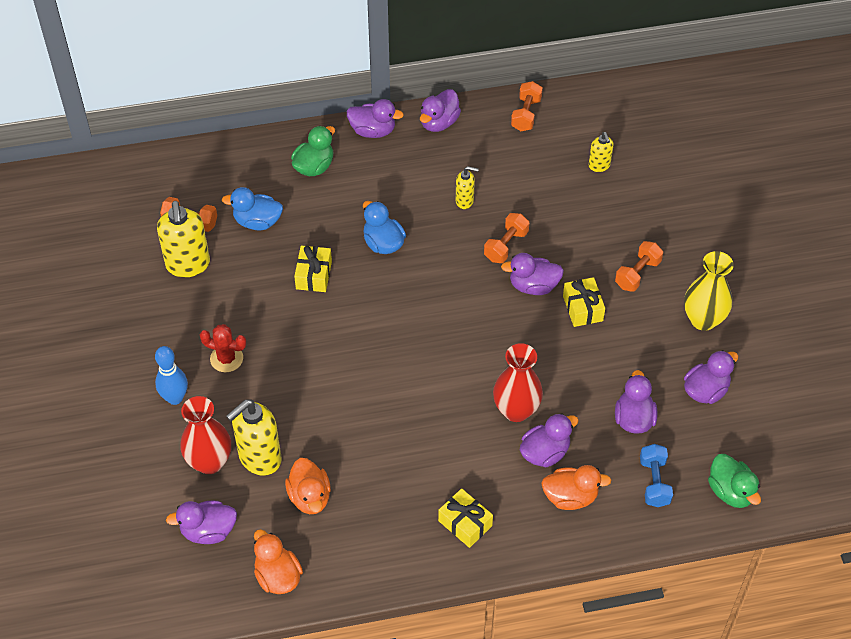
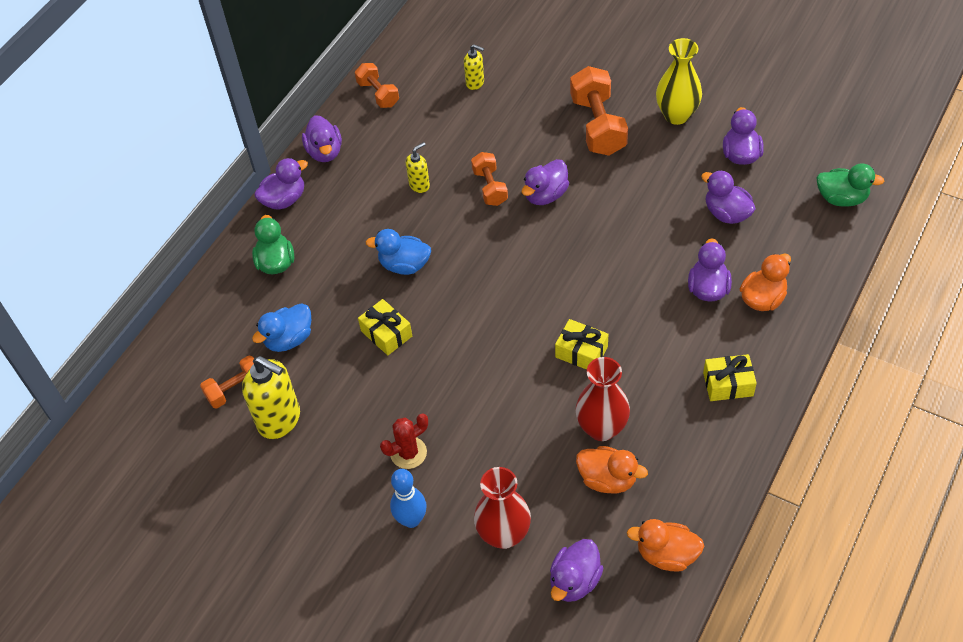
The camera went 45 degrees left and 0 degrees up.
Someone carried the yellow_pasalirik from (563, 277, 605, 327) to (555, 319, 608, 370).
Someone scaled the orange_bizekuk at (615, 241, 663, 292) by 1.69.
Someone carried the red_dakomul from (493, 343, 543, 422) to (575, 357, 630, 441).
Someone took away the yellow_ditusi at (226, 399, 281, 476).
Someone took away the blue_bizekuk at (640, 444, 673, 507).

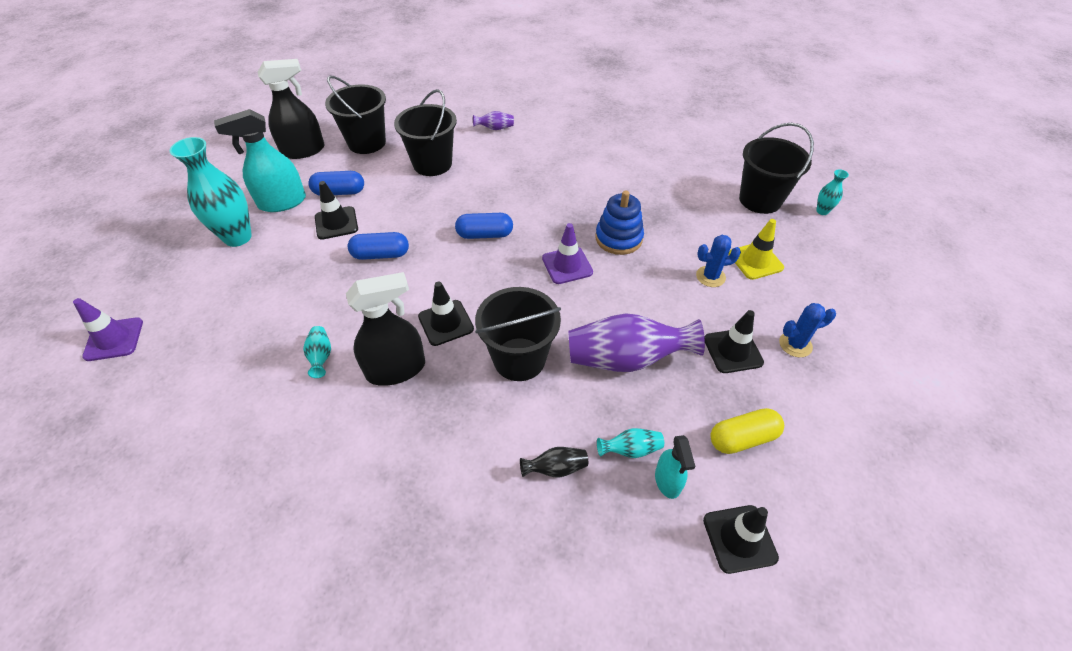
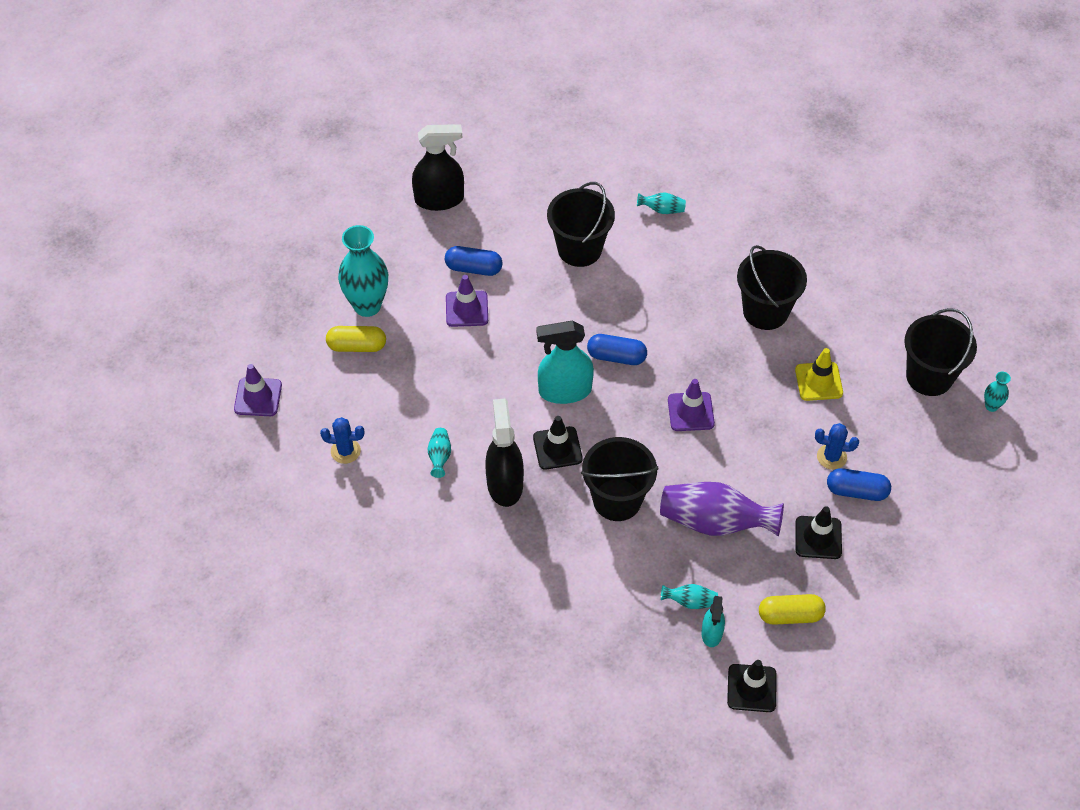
The camera went 15 degrees right and 5 degrees up.
Someone carried the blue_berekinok from (779, 303, 836, 357) to (320, 417, 364, 464).
Someone put down the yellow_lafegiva at (326, 326, 386, 352).
Someone repainted the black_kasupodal at (315, 181, 358, 240), which became the purple_kasupodal at (446, 275, 488, 327).
Someone rotated the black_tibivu at (346, 272, 425, 386) by 90 degrees counterclockwise.
Someone carried the turquoise_tibivu from (214, 109, 306, 212) to (536, 321, 594, 404).
Someone repainted the purple_dakomul at (473, 111, 514, 130), which became the turquoise_dakomul at (637, 193, 686, 214).
Someone carried the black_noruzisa from (325, 76, 386, 154) to (737, 245, 807, 330).
Someone carried the yellow_kasupodal from (729, 219, 784, 280) to (795, 348, 843, 401).
Someone carried the blue_lafegiva from (348, 232, 409, 260) to (827, 468, 891, 501).
Someone took away the black_dakomul at (520, 447, 588, 477).
Someone took away the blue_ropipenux at (595, 190, 644, 255).

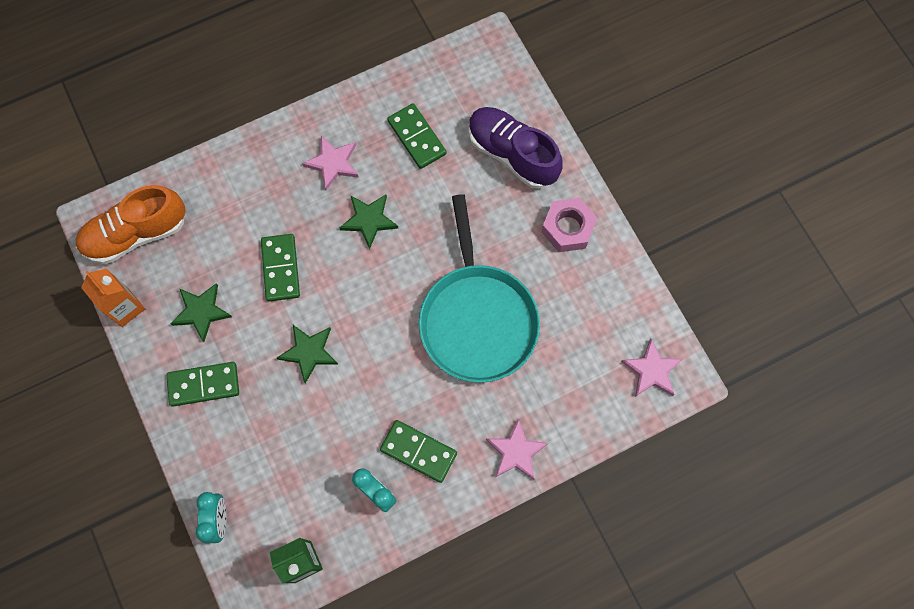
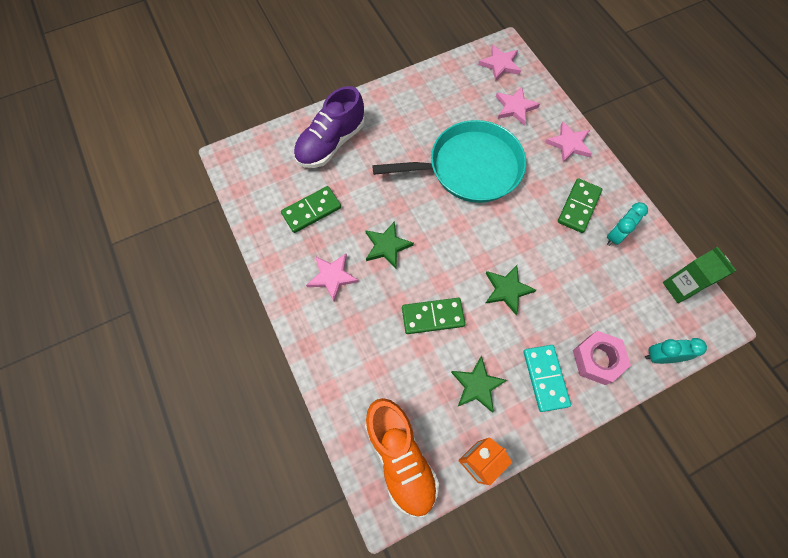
The camera went 90 degrees left and 5 degrees down.
Someone put down the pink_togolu at (496, 87, 540, 126).
Someone repainted the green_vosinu at (167, 362, 239, 406), which became the turquoise_vosinu at (523, 345, 571, 412).
Someone carried the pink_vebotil from (541, 198, 597, 252) to (573, 331, 631, 385).

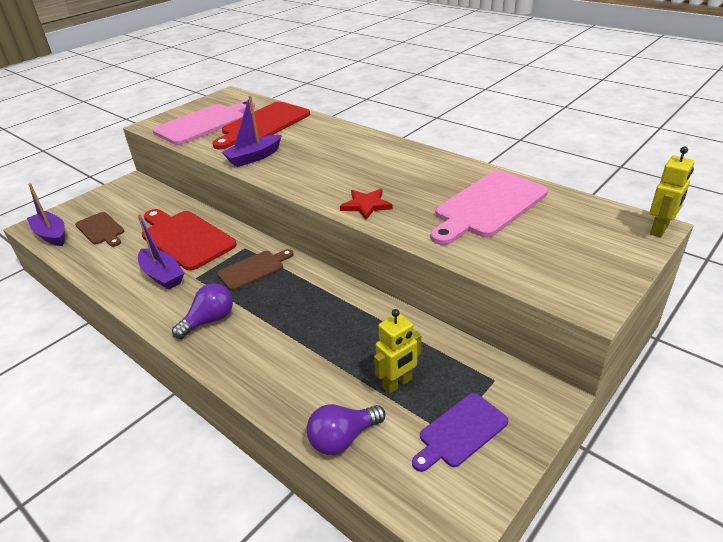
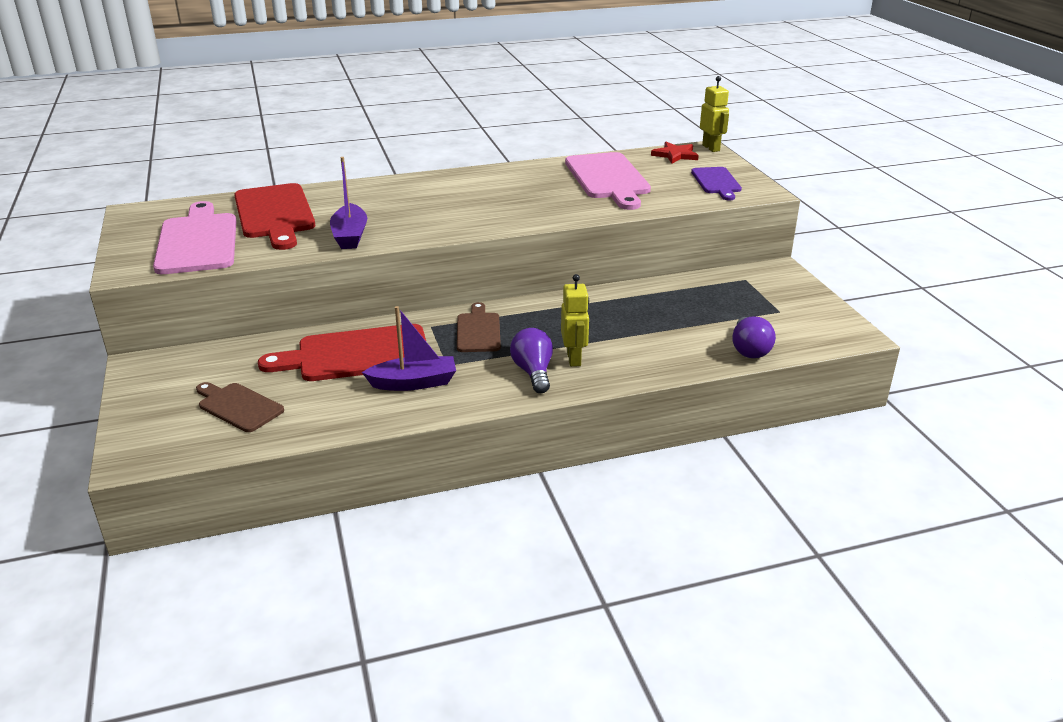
The camera went 60 degrees left and 5 degrees down.
Someone rotated the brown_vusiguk at (75, 212, 124, 247) by 135 degrees counterclockwise.
Someone carried the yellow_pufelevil from (374, 309, 421, 394) to (561, 274, 589, 367).
Someone carried the red_togolu from (340, 189, 393, 220) to (651, 142, 699, 164).
Someone carried the purple_vusiguk from (412, 393, 509, 472) to (691, 167, 742, 200).
Someone took away the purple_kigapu at (27, 183, 65, 246).

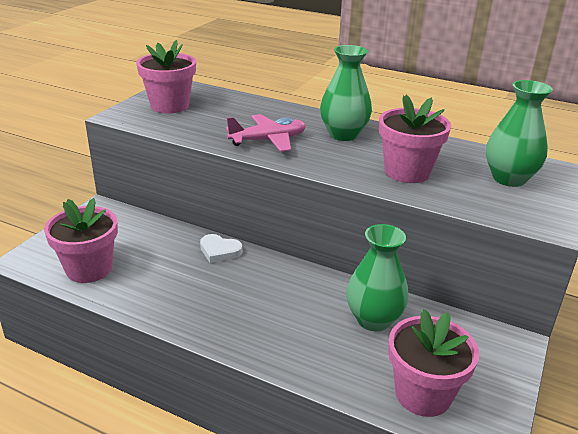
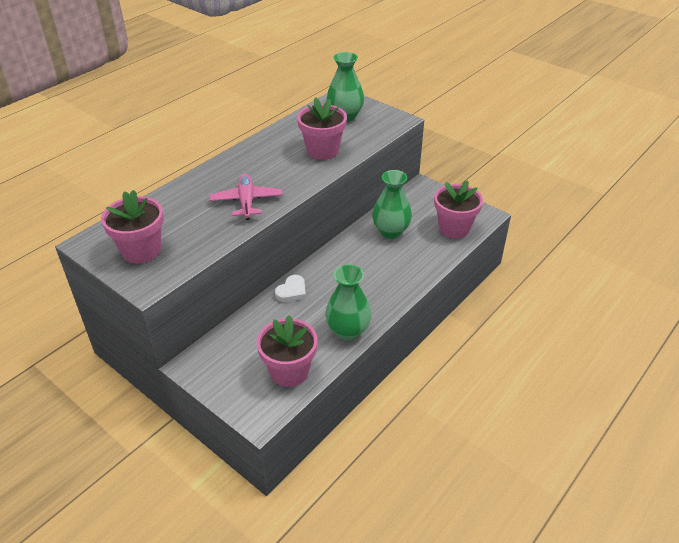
The camera went 75 degrees left and 10 degrees up.
Someone carried the green_dakomul from (320, 45, 372, 141) to (325, 265, 371, 341).

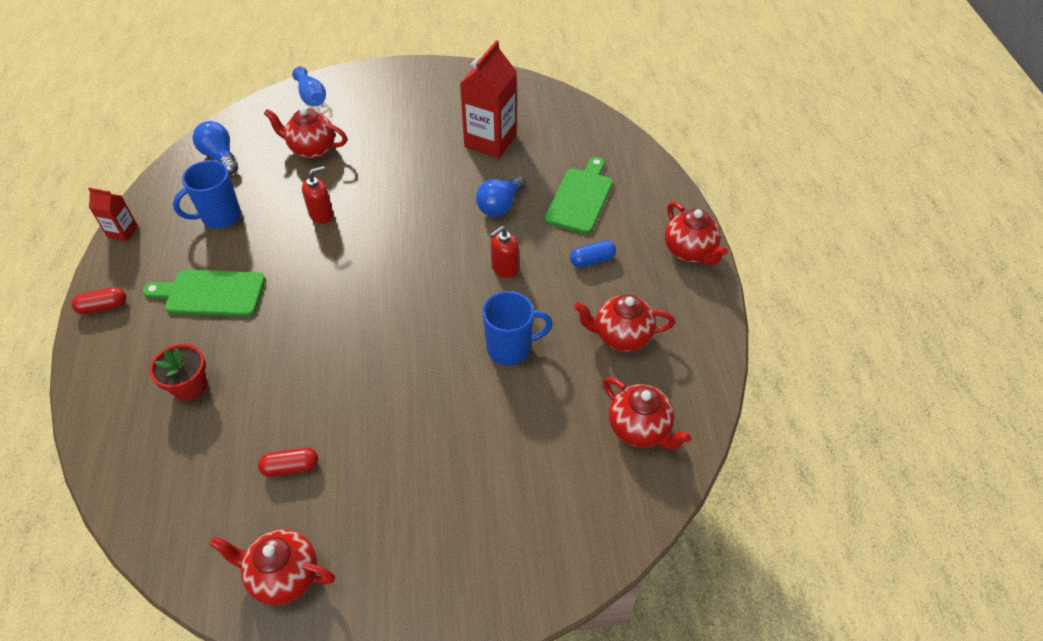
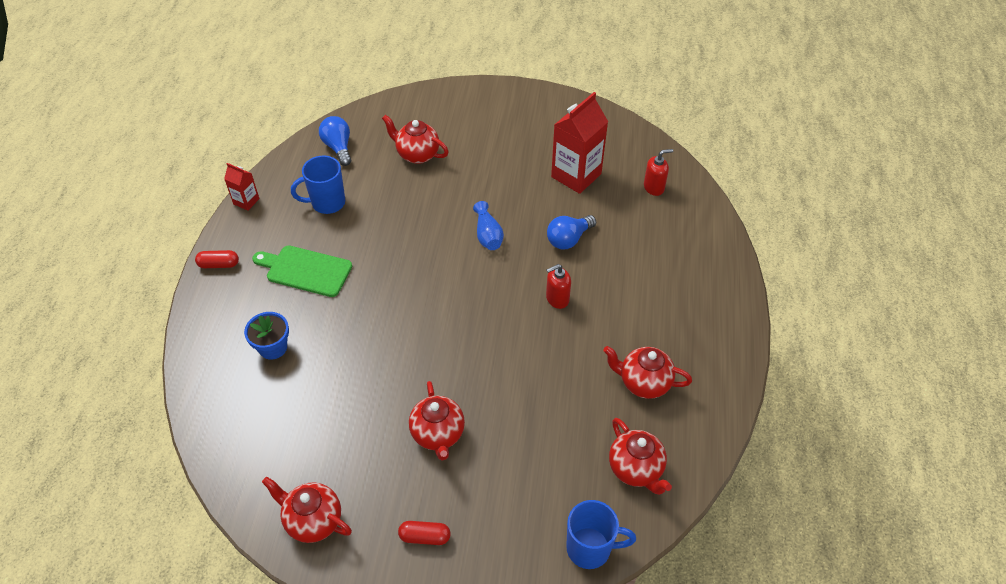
The camera went 15 degrees right and 0 degrees up.
Someone repainted the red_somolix at (149, 344, 207, 401), which became the blue_somolix at (244, 312, 289, 360).
Someone carried the red_lafegiva from (258, 447, 318, 477) to (398, 521, 451, 545).
Someone carried the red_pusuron from (665, 201, 728, 266) to (409, 381, 465, 460).
Someone carried the blue_dakomul from (292, 67, 326, 106) to (473, 201, 504, 250).
Someone carried the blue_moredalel from (482, 291, 553, 365) to (566, 500, 636, 569).
Someone carried the red_ditusi from (302, 166, 333, 224) to (644, 149, 673, 196).
Someone took away the green_vusiguk at (544, 157, 613, 234).
Someone took away the blue_lafegiva at (570, 240, 616, 267).

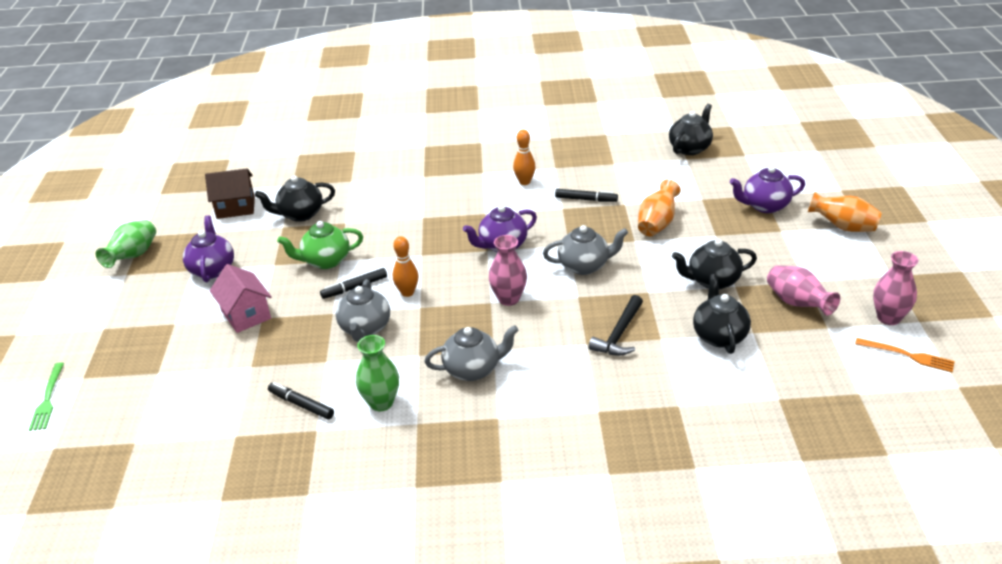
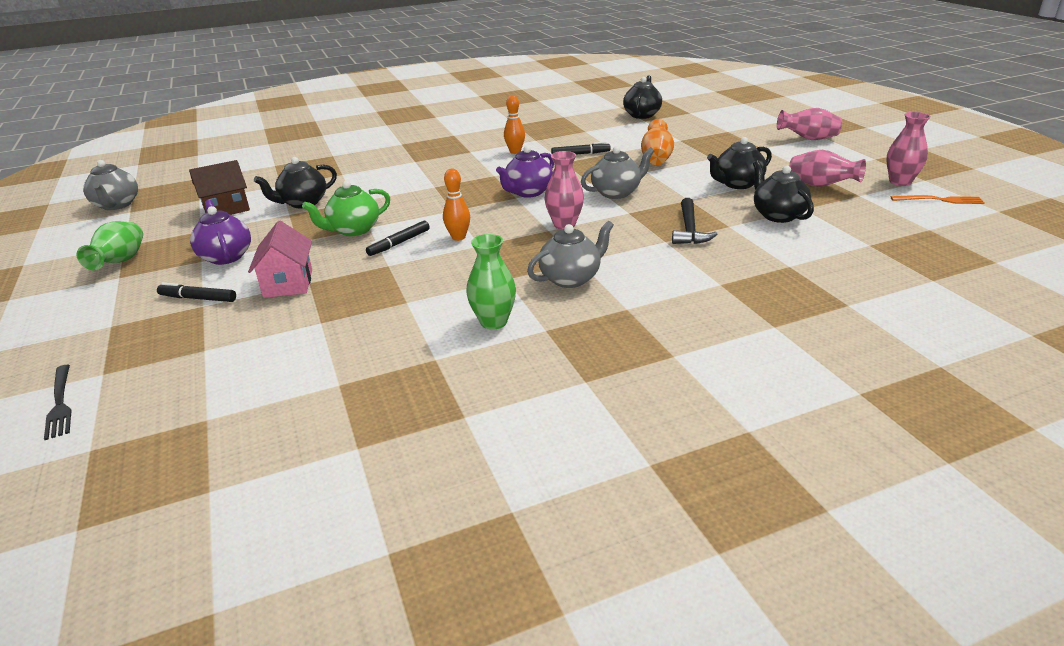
The camera went 20 degrees left and 5 degrees down.
Someone repainted the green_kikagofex at (29, 362, 64, 431), which became the black_kikagofex at (44, 365, 72, 440).
Someone carried the grey_pusuron from (336, 279, 390, 342) to (83, 160, 138, 210).
Someone carried the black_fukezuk from (268, 382, 334, 420) to (157, 282, 236, 302).
Someone rotated the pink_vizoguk at (210, 264, 272, 333) by 45 degrees clockwise.
Someone repainted the orange_dakomul at (808, 192, 882, 232), which became the pink_dakomul at (777, 108, 842, 140).
Someone took away the purple_pusuron at (730, 166, 805, 213).

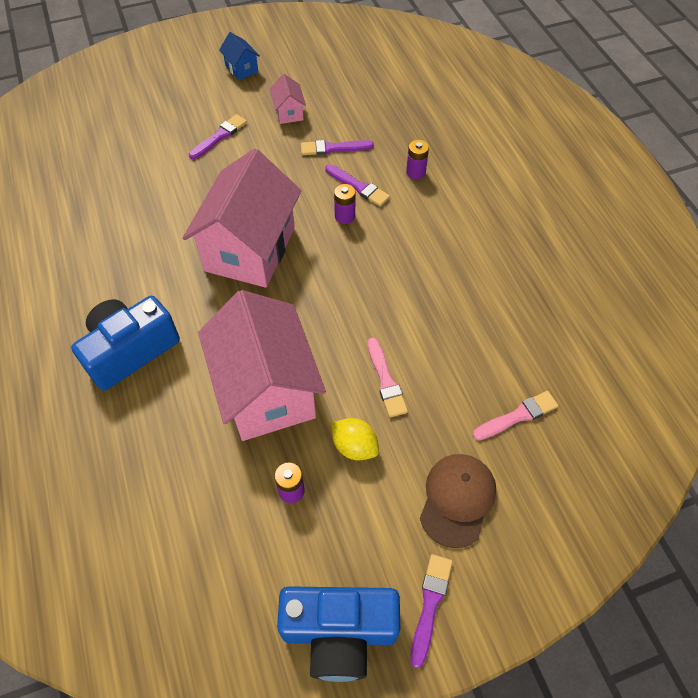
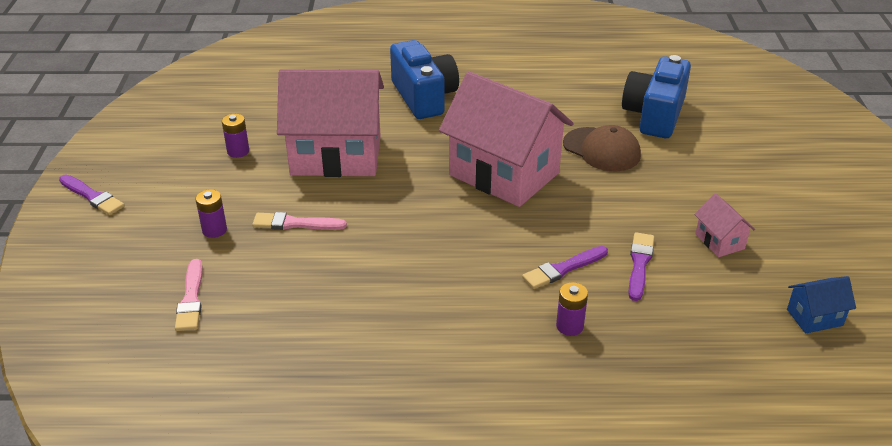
The camera went 110 degrees right and 20 degrees down.
Someone carried the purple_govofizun from (334, 184, 356, 224) to (195, 189, 227, 238).
Someone carried the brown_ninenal from (420, 454, 496, 548) to (563, 125, 641, 171).
Someone carried the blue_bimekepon from (277, 586, 400, 682) to (622, 55, 691, 138).
Someone rotated the pink_vizoguk at (270, 74, 306, 124) by 60 degrees clockwise.
Someone carried the blue_vizoguk from (219, 32, 260, 80) to (787, 276, 856, 333).
Someone took away the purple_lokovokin at (189, 114, 247, 159).
Someone took away the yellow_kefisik at (331, 418, 379, 460).

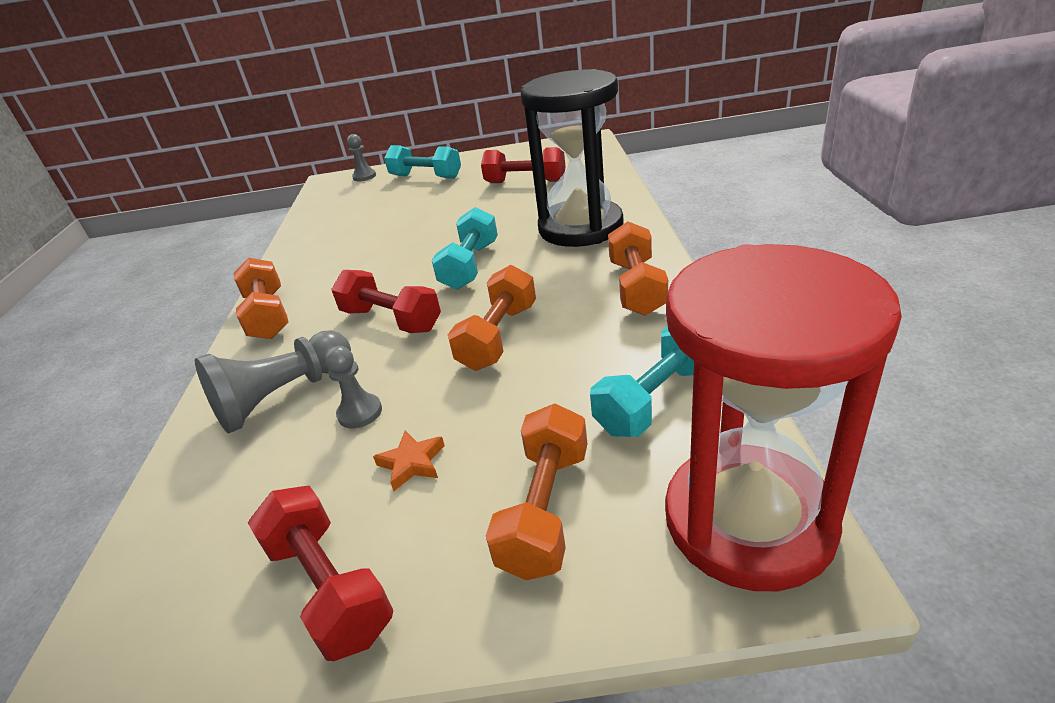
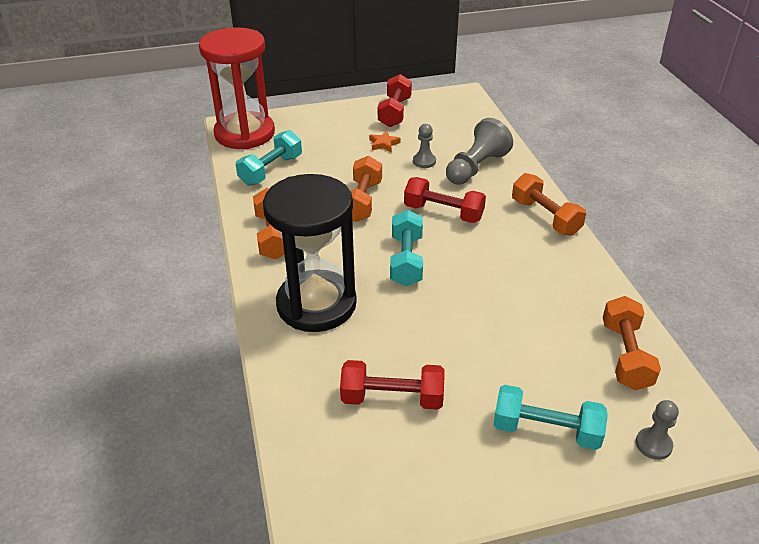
The camera went 165 degrees right and 5 degrees up.
Someone rotated the red_bizekuk at (248, 486, 394, 661) by 60 degrees clockwise.
Someone carried the orange_bizekuk from (486, 404, 587, 580) to (603, 296, 661, 390).

